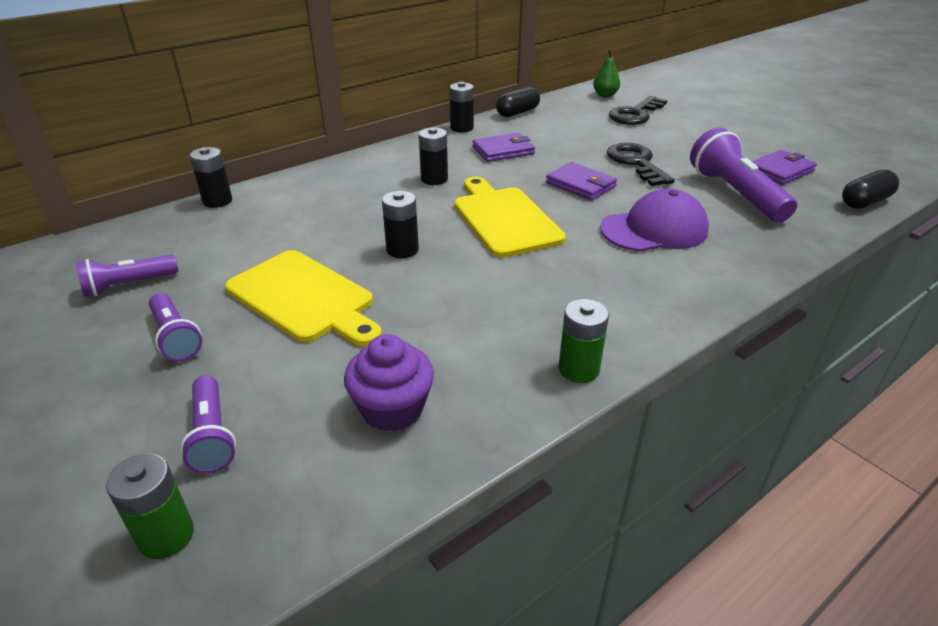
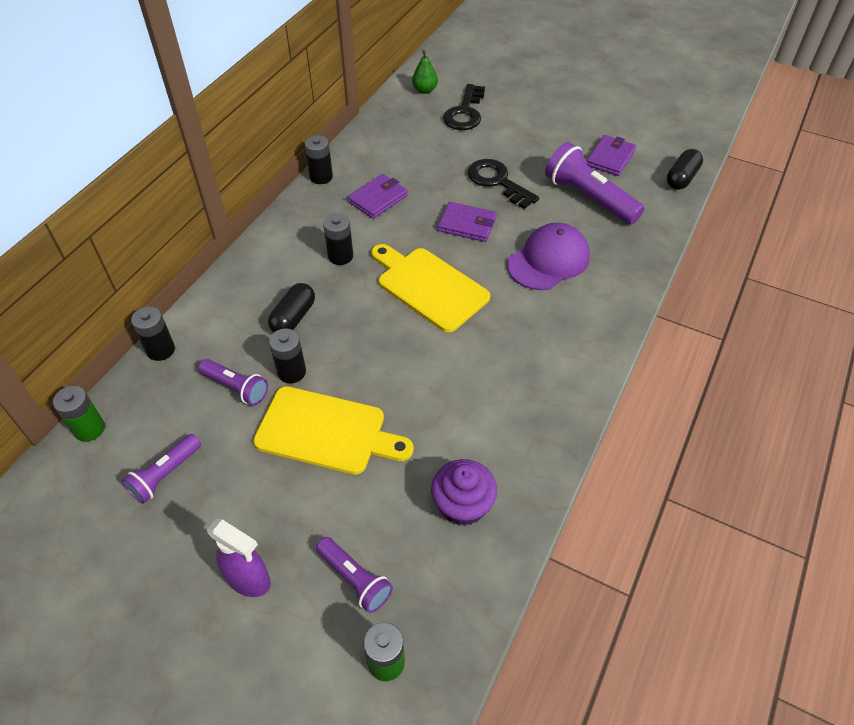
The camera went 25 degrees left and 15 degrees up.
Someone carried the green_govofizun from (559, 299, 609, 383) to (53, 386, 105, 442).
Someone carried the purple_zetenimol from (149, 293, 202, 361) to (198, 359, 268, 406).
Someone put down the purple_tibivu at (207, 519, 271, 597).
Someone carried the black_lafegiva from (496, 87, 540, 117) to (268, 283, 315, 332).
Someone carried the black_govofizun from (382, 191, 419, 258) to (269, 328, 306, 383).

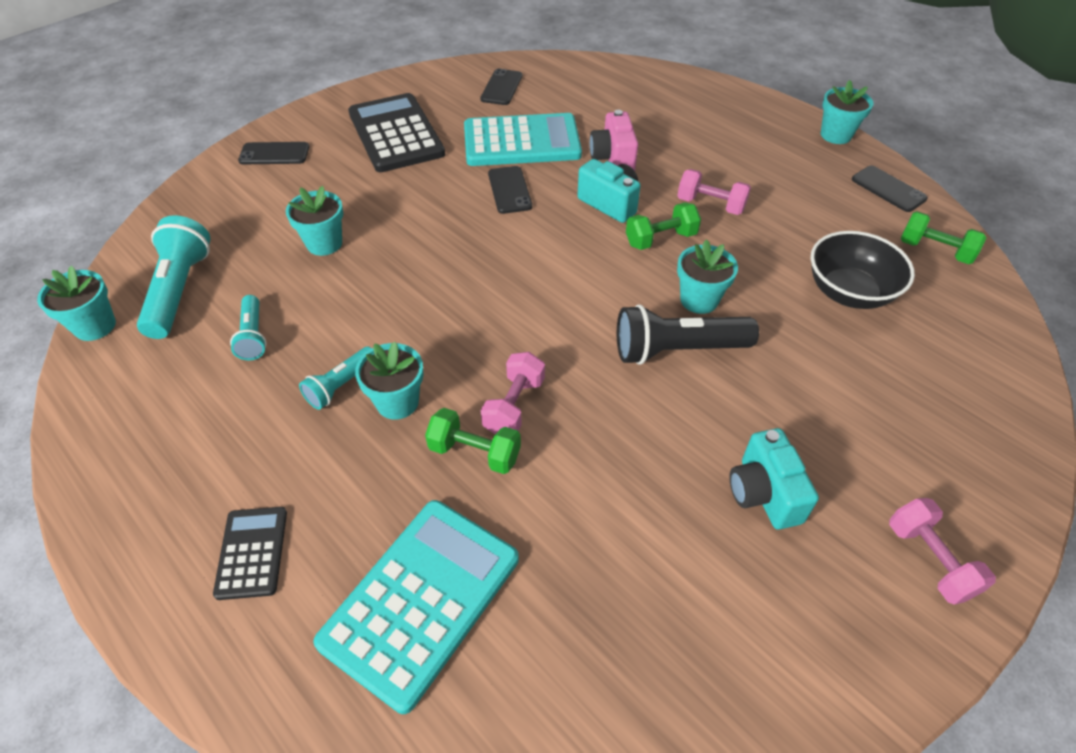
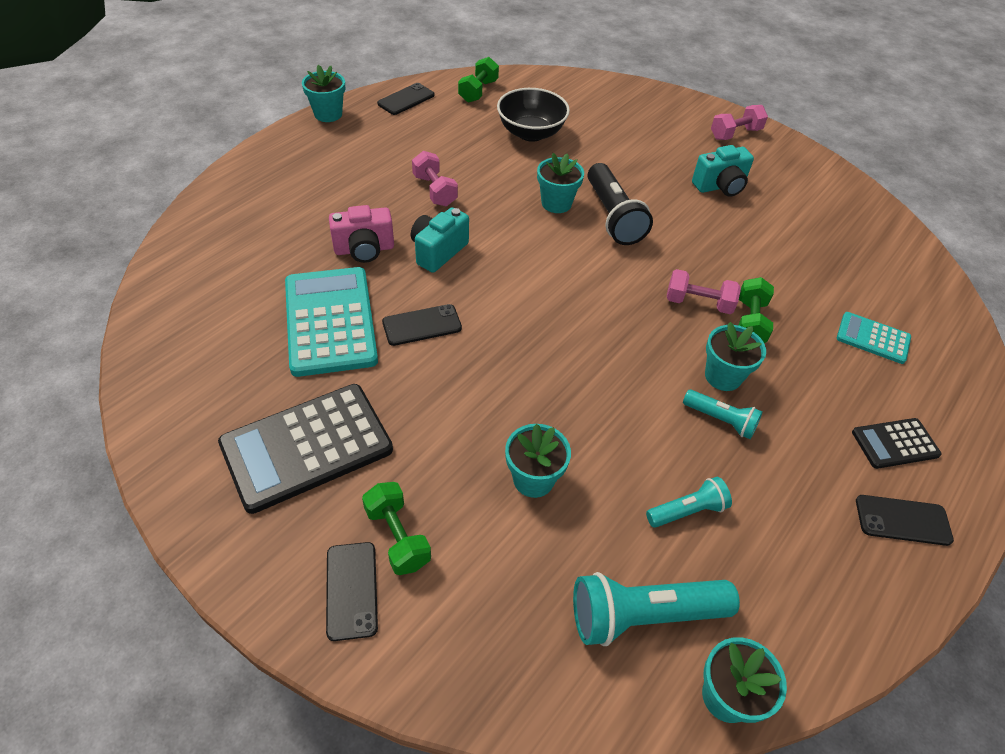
The camera went 100 degrees left and 0 degrees up.
Someone carried the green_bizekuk from (626, 202, 701, 250) to (362, 482, 431, 575).
Someone rotated the pink_bizekuk at (677, 169, 751, 215) by 45 degrees counterclockwise.
Someone scaled the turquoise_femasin at (313, 500, 519, 714) by 0.52.
Someone carried the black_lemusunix from (480, 68, 522, 105) to (856, 495, 954, 546).

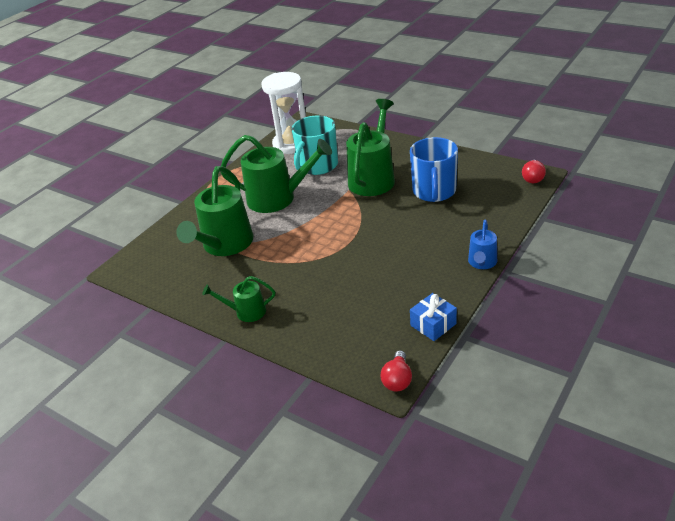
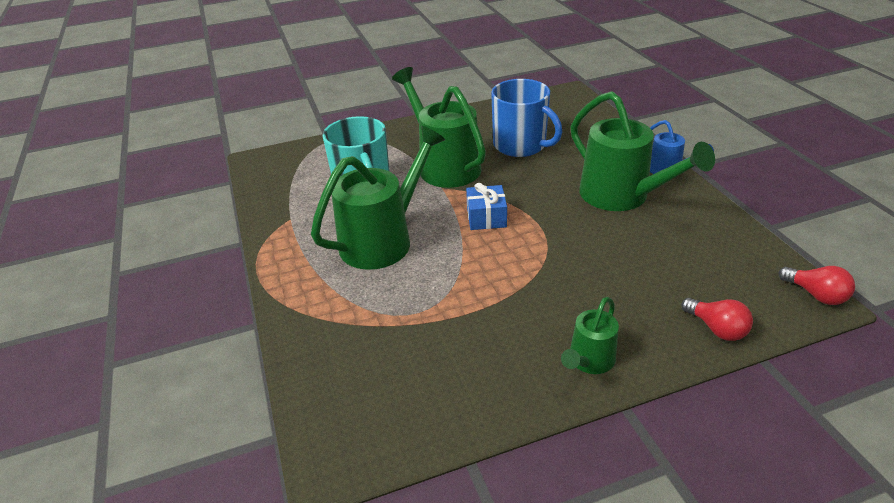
The camera went 55 degrees left and 0 degrees up.
Someone carried the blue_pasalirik from (410, 293, 457, 341) to (466, 183, 507, 230).
Someone carried the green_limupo from (176, 166, 253, 256) to (571, 91, 715, 211).
Someone carried the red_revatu from (522, 160, 546, 183) to (681, 298, 753, 341).
Someone took away the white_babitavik at (262, 72, 306, 154).

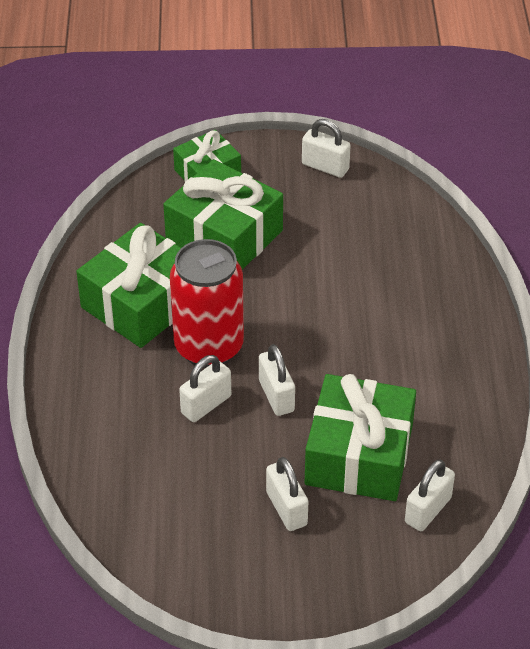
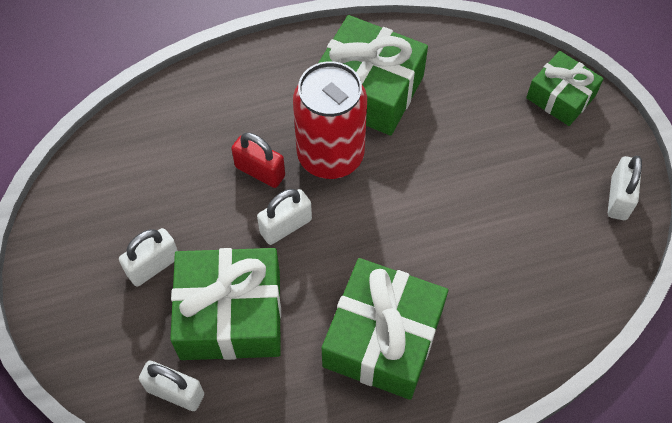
The camera went 75 degrees right and 15 degrees up.
Someone repainted the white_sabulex at (179, 355, 231, 422), which became the red_sabulex at (231, 132, 285, 188).
Someone carried the green_pasalirik from (163, 159, 283, 270) to (322, 258, 448, 400).

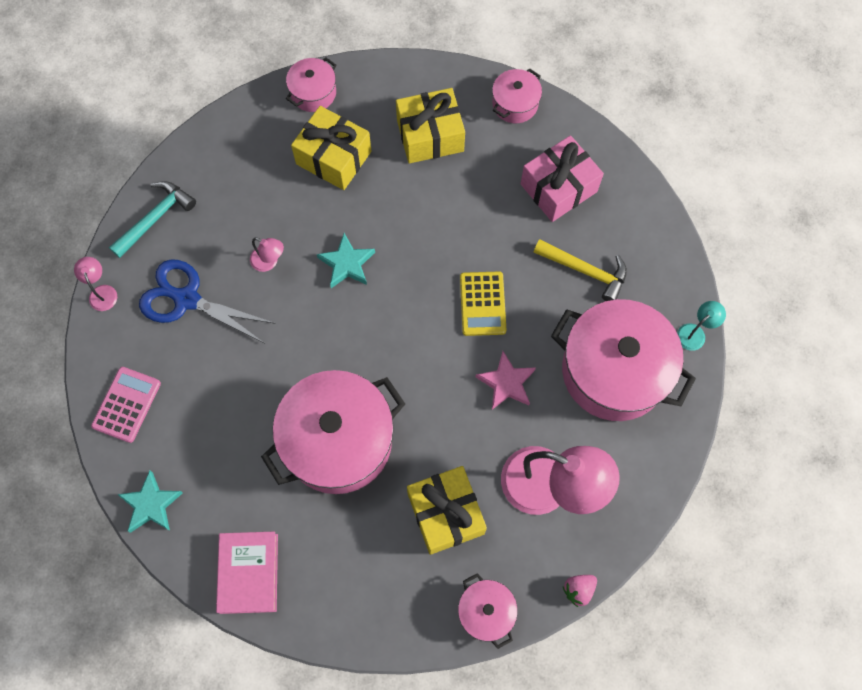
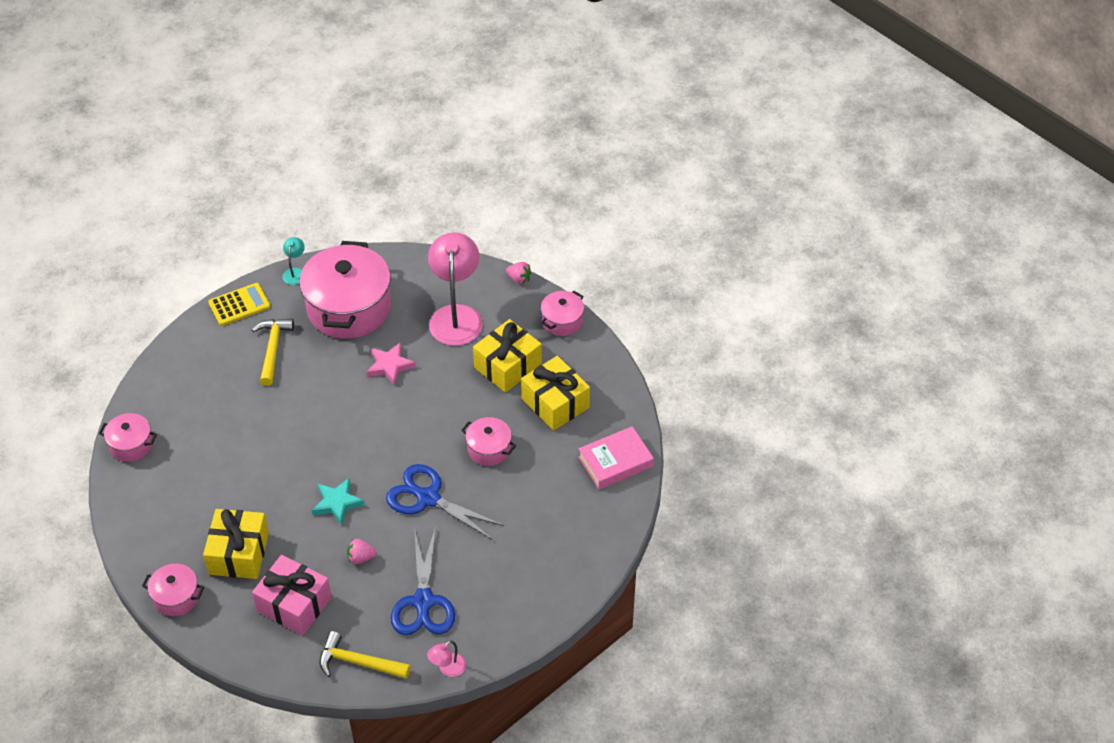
The camera went 115 degrees left and 20 degrees down.
Someone carried the yellow_femasin from (460, 271, 507, 336) to (208, 283, 270, 326).
Someone carried the pink_pasalirik from (521, 135, 604, 222) to (252, 555, 331, 635).
Someone rotated the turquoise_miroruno at (677, 301, 726, 351) by 75 degrees clockwise.
Someone repainted the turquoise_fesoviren at (109, 181, 196, 258), which became the yellow_fesoviren at (319, 631, 411, 679).
Someone swapped the pink_miroruno at (250, 237, 284, 272) for the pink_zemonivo at (347, 539, 377, 564).
Someone put down the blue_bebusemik at (386, 464, 504, 540).
Someone scaled the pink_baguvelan at (261, 370, 405, 494) by 0.48.
Someone carried the yellow_pasalirik from (396, 88, 465, 163) to (521, 356, 590, 431).
Someone took away the pink_femasin at (91, 367, 161, 443).
Someone took away the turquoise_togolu at (117, 470, 183, 533).

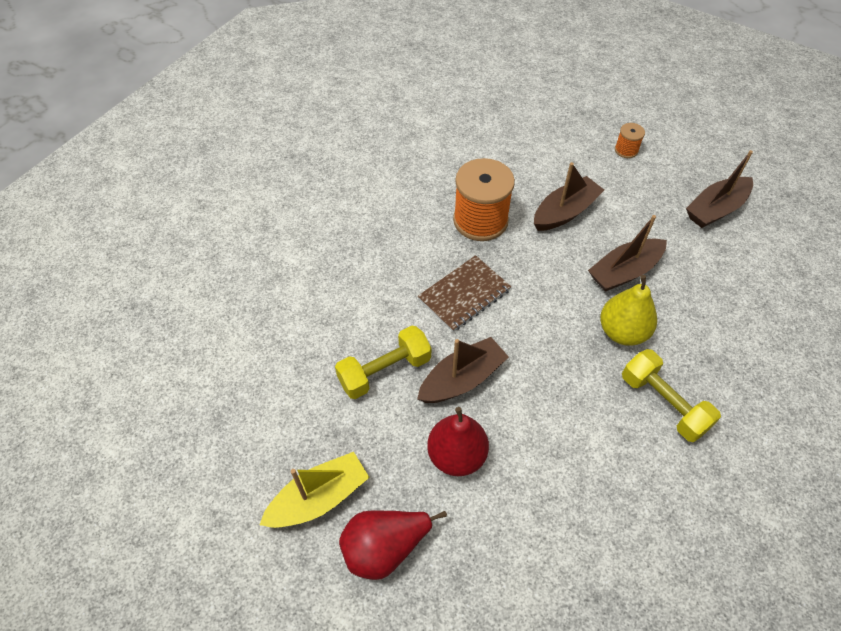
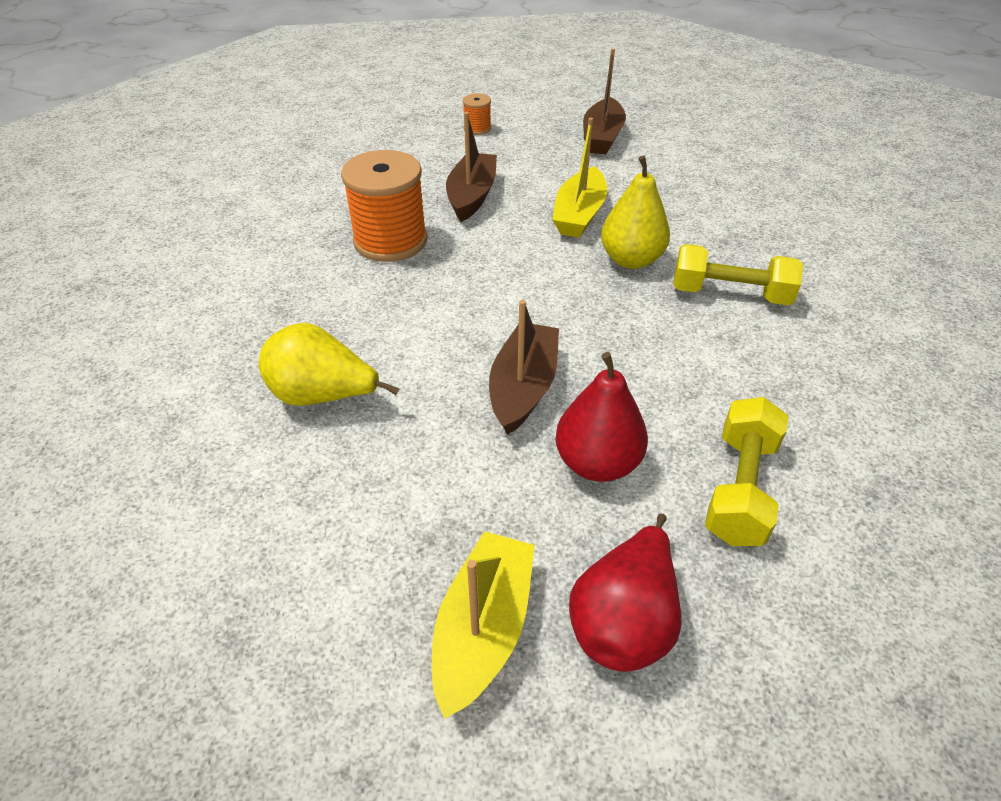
The camera went 40 degrees left and 10 degrees down.
Someone put down the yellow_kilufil at (259, 323, 399, 406).
Someone repainted the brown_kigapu at (588, 215, 667, 292), which became the yellow_kigapu at (552, 118, 607, 238).
Someone carried the yellow_bizekuk from (335, 326, 431, 399) to (705, 397, 789, 546).
Someone took away the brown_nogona at (418, 255, 511, 332).

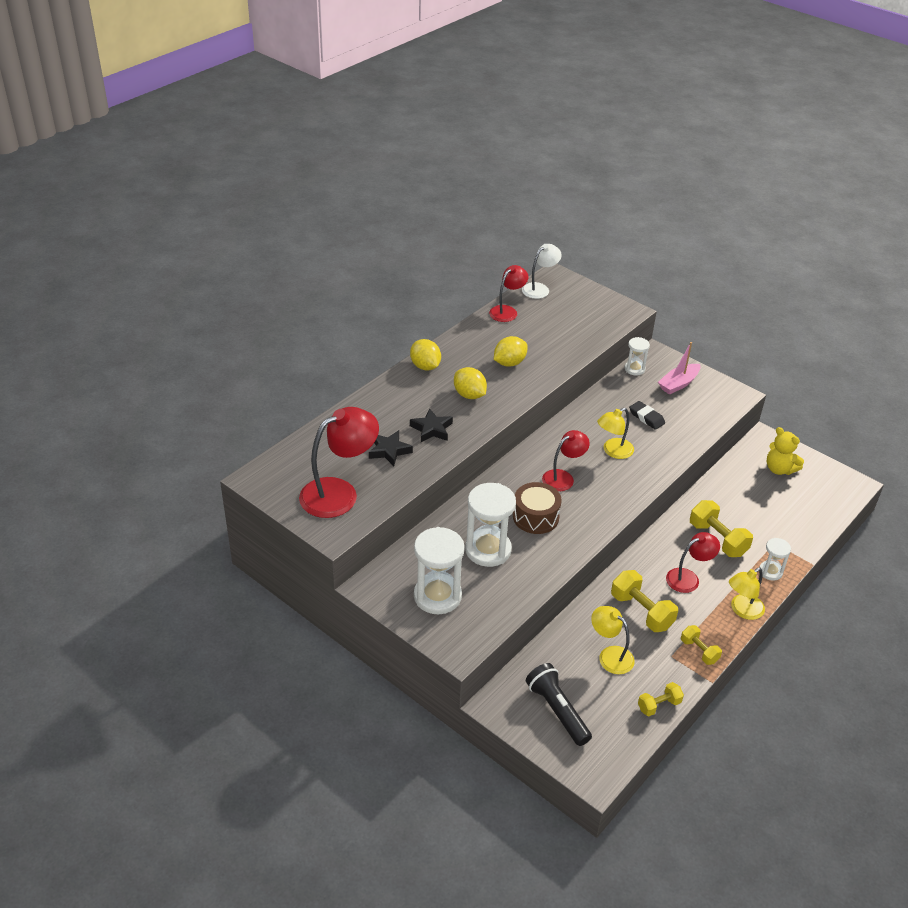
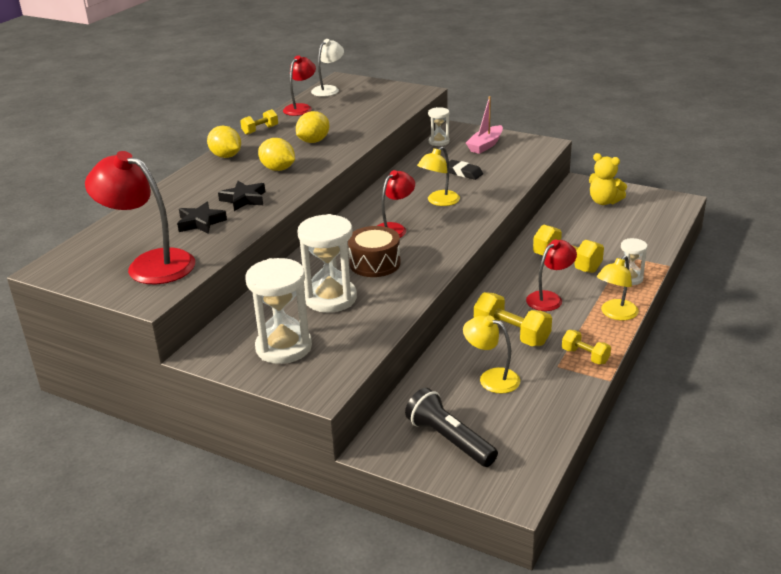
The camera went 10 degrees left and 10 degrees down.
Someone rotated the red_miroruno at (299, 407, 379, 518) by 105 degrees counterclockwise.
Someone carried the yellow_bizekuk from (638, 682, 684, 716) to (240, 109, 278, 135).

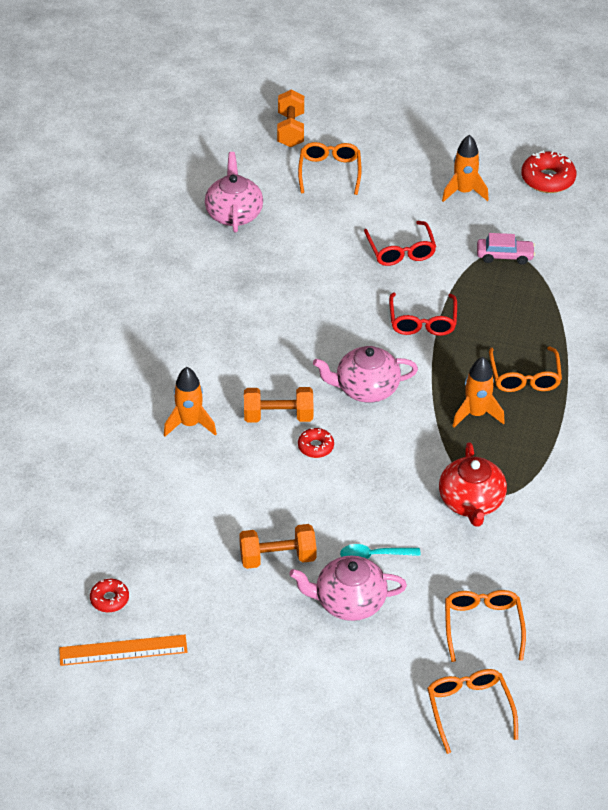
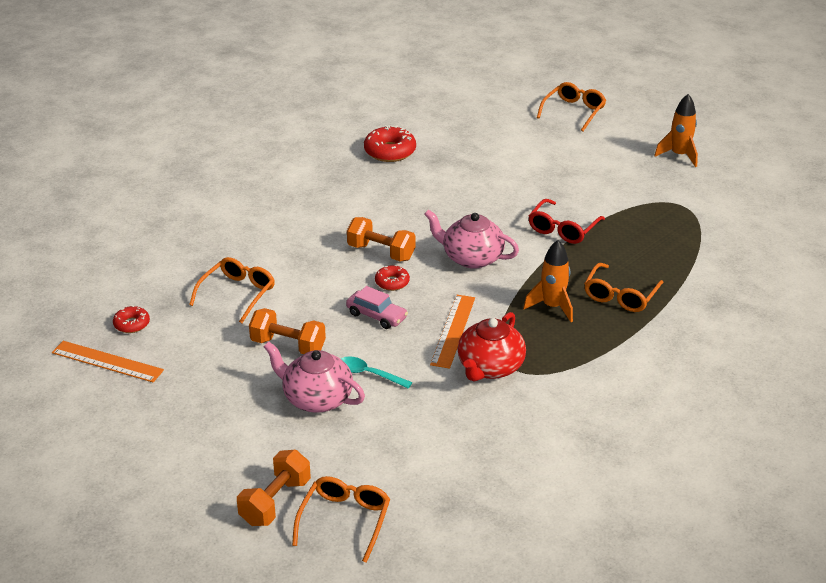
The camera went 30 degrees right and 10 degrees down.
Someone carried the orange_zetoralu from (445, 590, 526, 662) to (189, 257, 275, 323).
Someone carried the orange_bizekuk from (277, 90, 304, 147) to (237, 450, 311, 526).
Someone carried the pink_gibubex from (477, 233, 535, 265) to (346, 286, 408, 329).
Someone carried the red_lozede from (521, 150, 576, 193) to (364, 125, 416, 162).
Someone put down the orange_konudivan at (430, 295, 475, 369).
Someone took away the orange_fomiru at (164, 367, 217, 437).
Someone took away the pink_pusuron at (205, 152, 263, 232).
Someone took away the red_zetoralu at (364, 221, 436, 266).

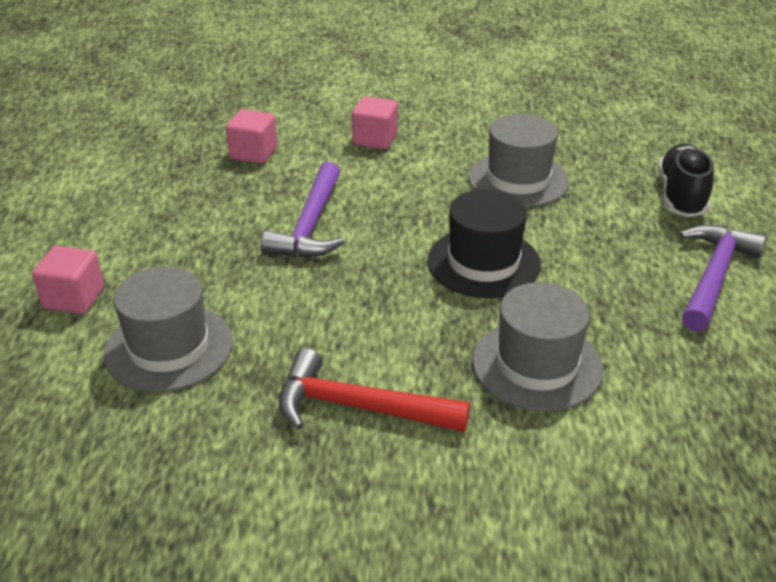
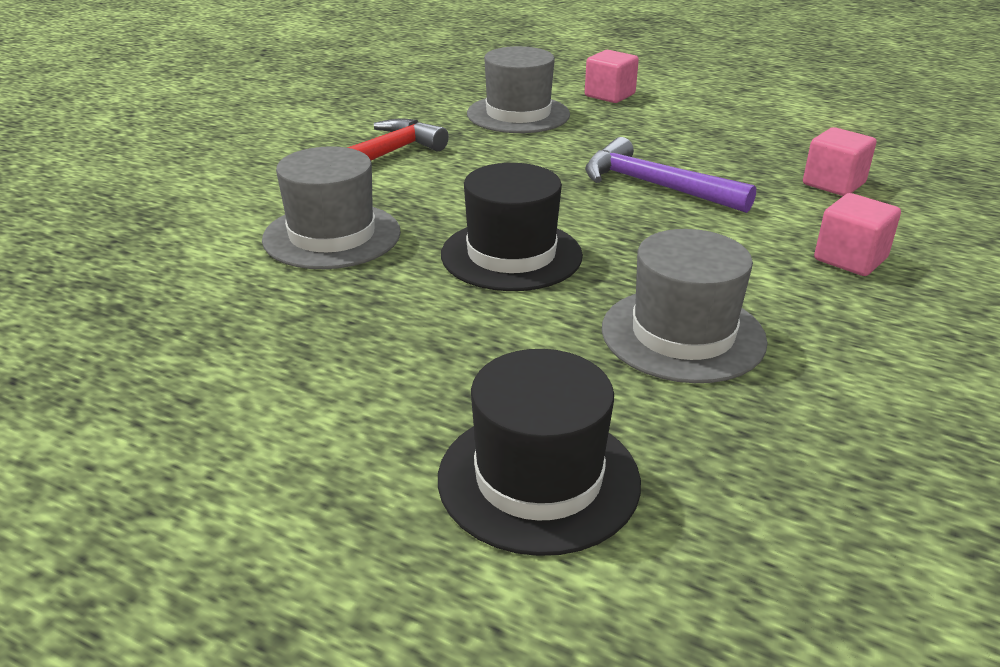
The camera went 115 degrees right and 5 degrees down.
Someone swapped the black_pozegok at (658, 144, 714, 217) for the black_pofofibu at (438, 349, 641, 556).
Someone took away the purple_fesoviren at (680, 224, 767, 332).

